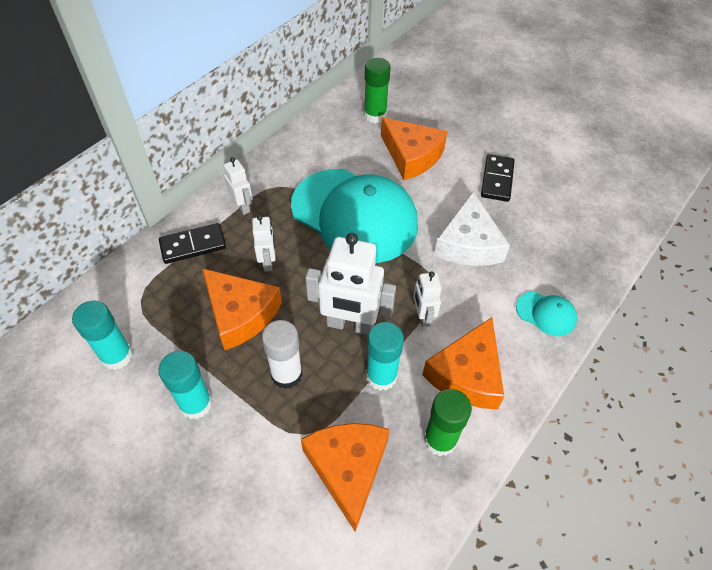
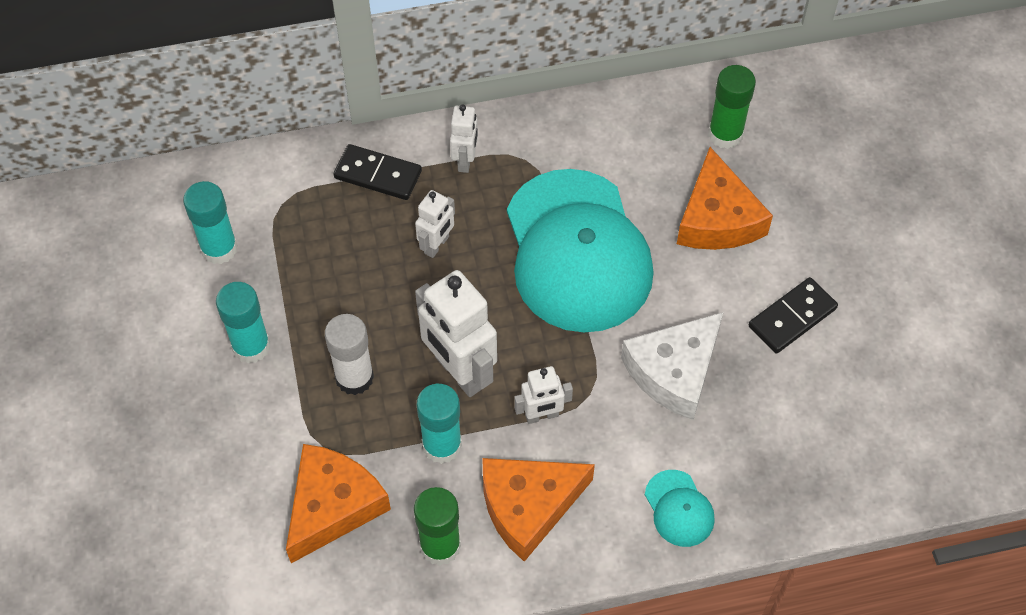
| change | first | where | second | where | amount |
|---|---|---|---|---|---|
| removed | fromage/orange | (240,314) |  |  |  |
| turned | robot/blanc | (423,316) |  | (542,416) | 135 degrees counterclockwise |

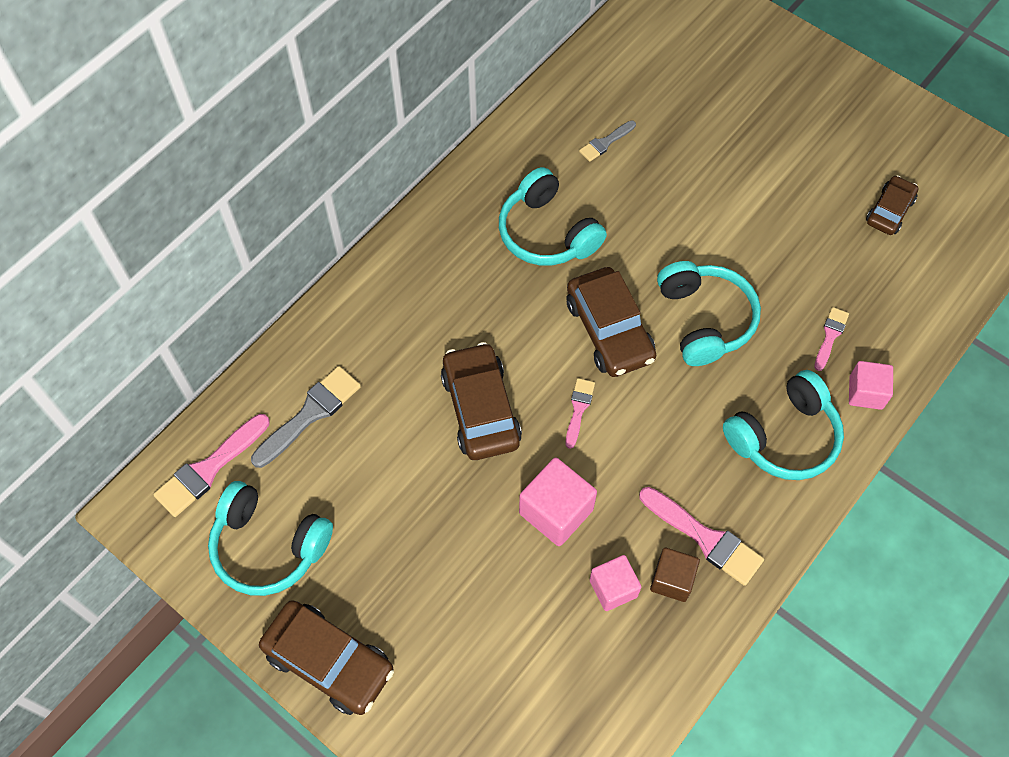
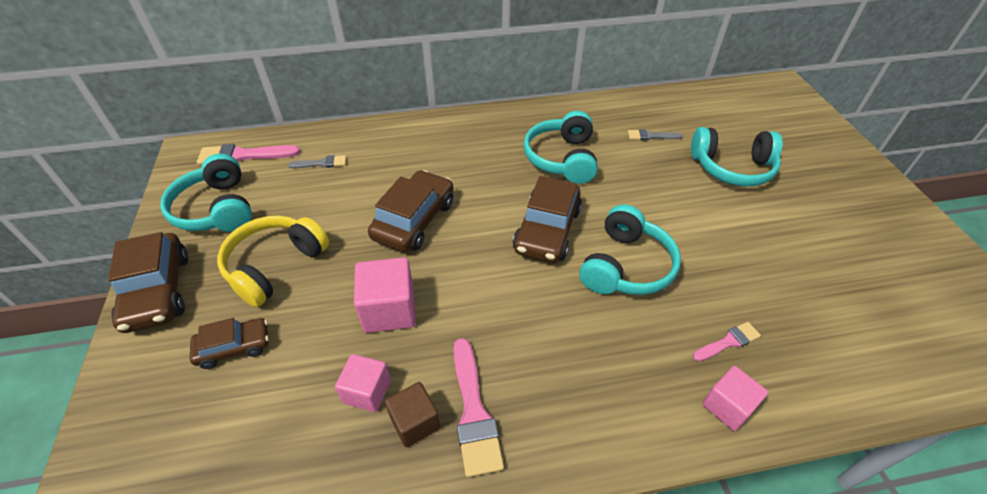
| change | first | where | second | where | amount |
|---|---|---|---|---|---|
| resized | pinceau/gris | (310,414) |  | (321,163) | x0.58 |
| removed | pinceau/rose | (578,409) |  |  |  |
| moved | casque audio/turquoise | (784,436) |  | (732,168) |  |
| moved | voiture/marron | (889,211) |  | (234,347) |  |
| added |  |  | casque audio/jaune | (275,266) |  |

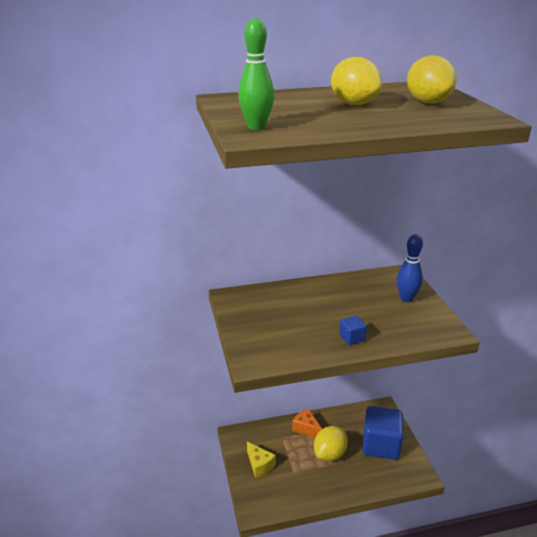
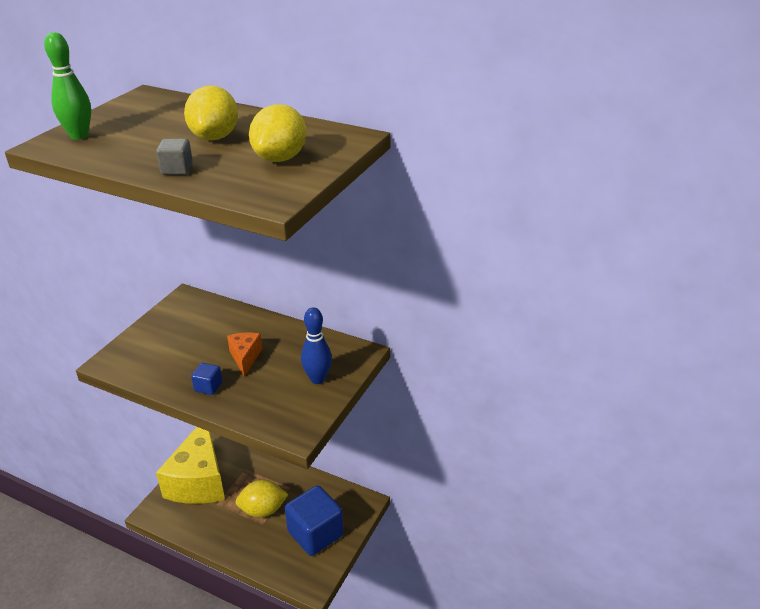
| change | first | where | second | where | amount |
|---|---|---|---|---|---|
| resized | fromage/jaune | (259,465) |  | (199,480) | x2.28 |
| moved | fromage/orange | (306,429) |  | (245,357) |  |
| added |  |  | cube/gris | (177,169) |  |

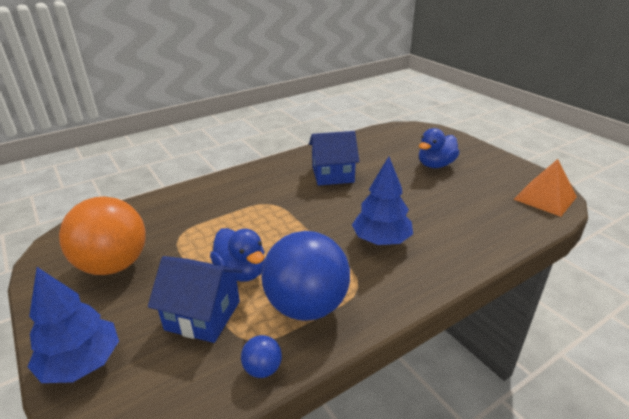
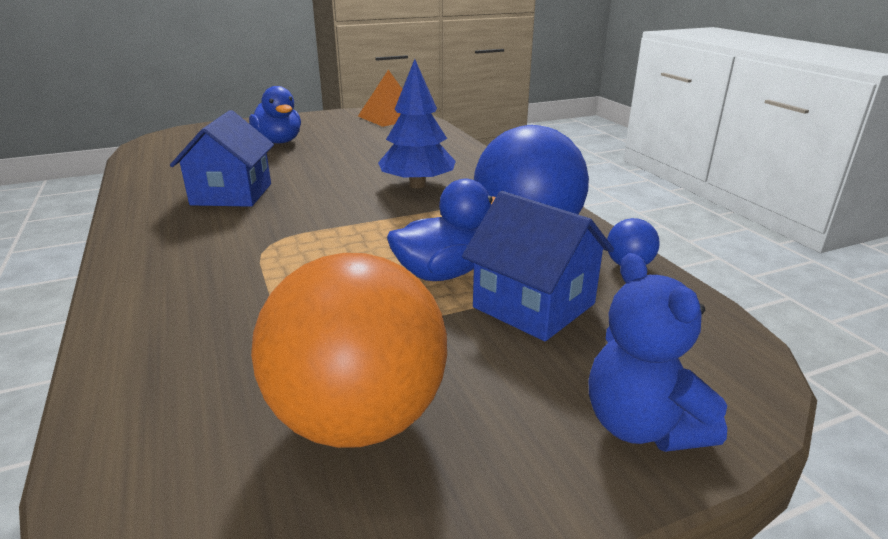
| change | first | where | second | where | amount |
|---|---|---|---|---|---|
| replaced | arbre/bleu | (82,363) | ours en peluche/bleu | (641,426) |  |
| turned | maison/bleu | (203,315) |  | (534,305) | 75 degrees counterclockwise |

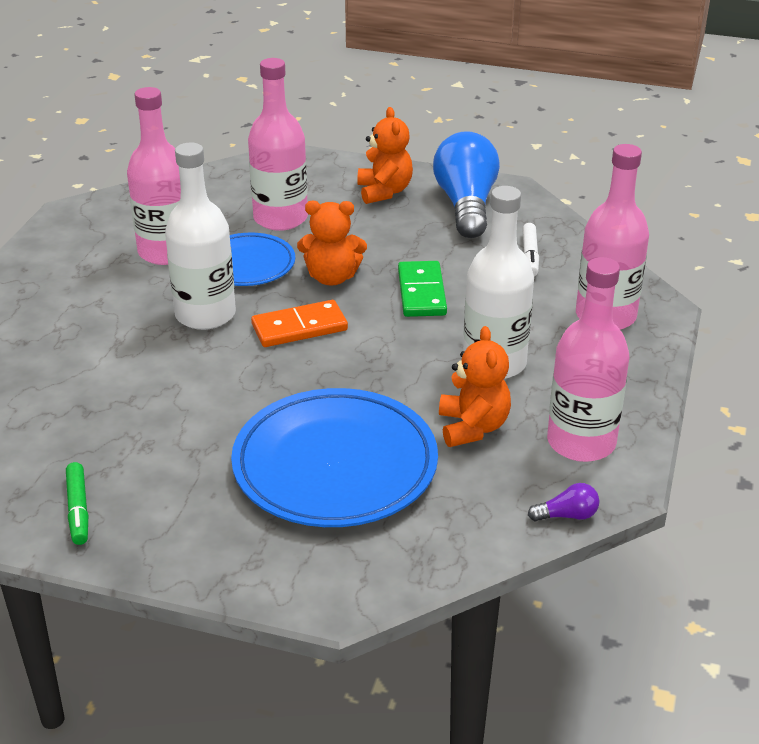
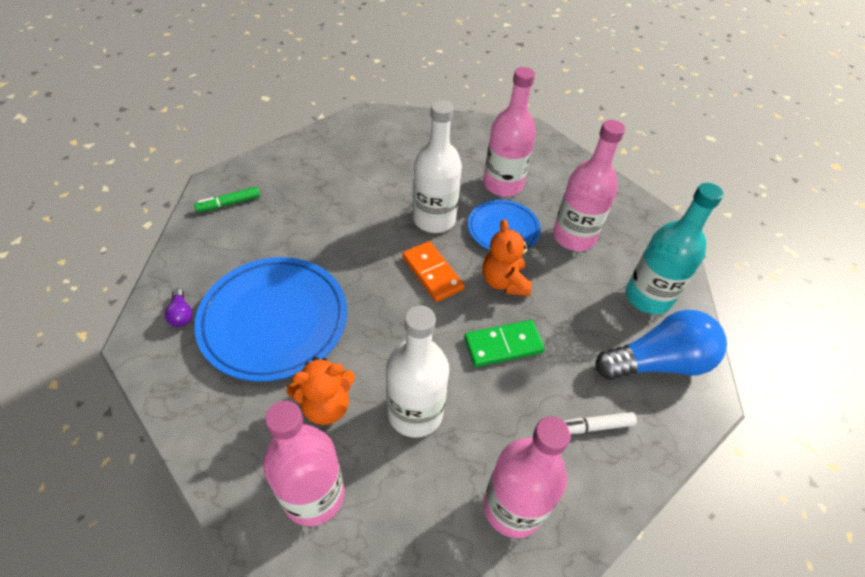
| change | first | where | second | where | amount |
|---|---|---|---|---|---|
| replaced | ours en peluche/orange | (384,192) | bouteille/turquoise | (648,297) |  |
| moved | ampoule/violet | (567,515) |  | (181,314) |  |

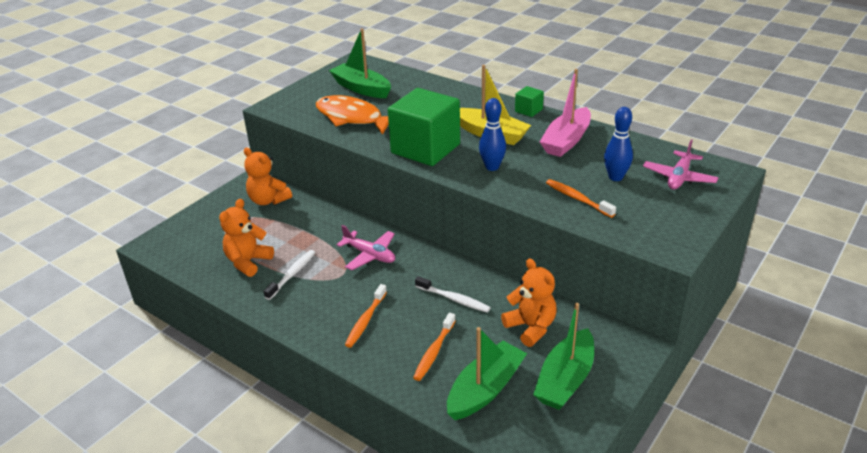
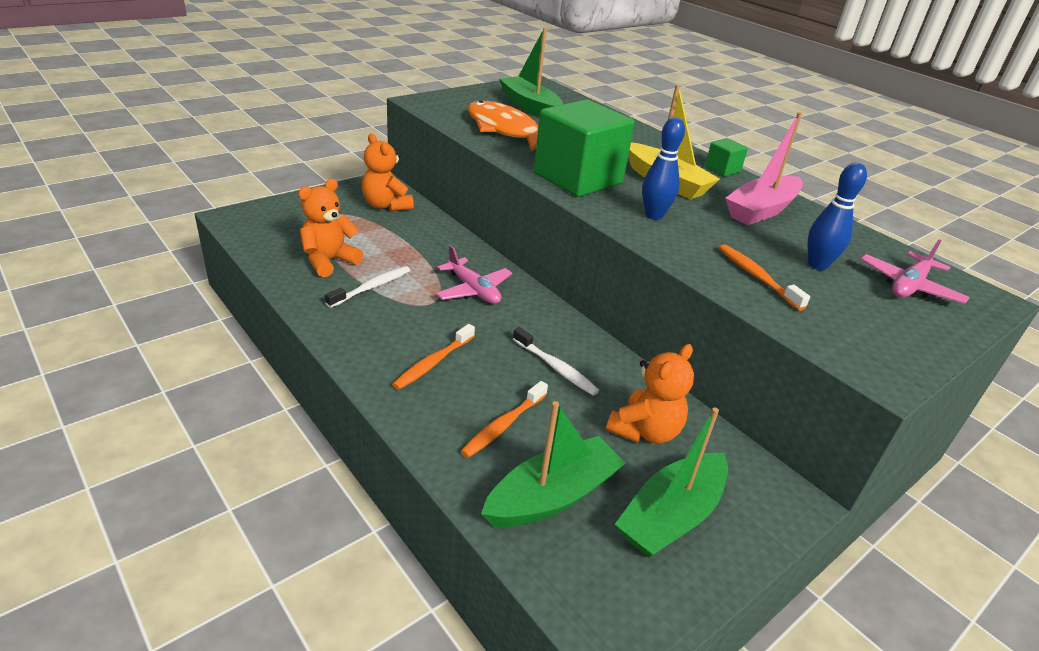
| change | first | where | second | where | amount |
|---|---|---|---|---|---|
| turned | ours en peluche/orange | (531,327) |  | (645,431) | 60 degrees clockwise |

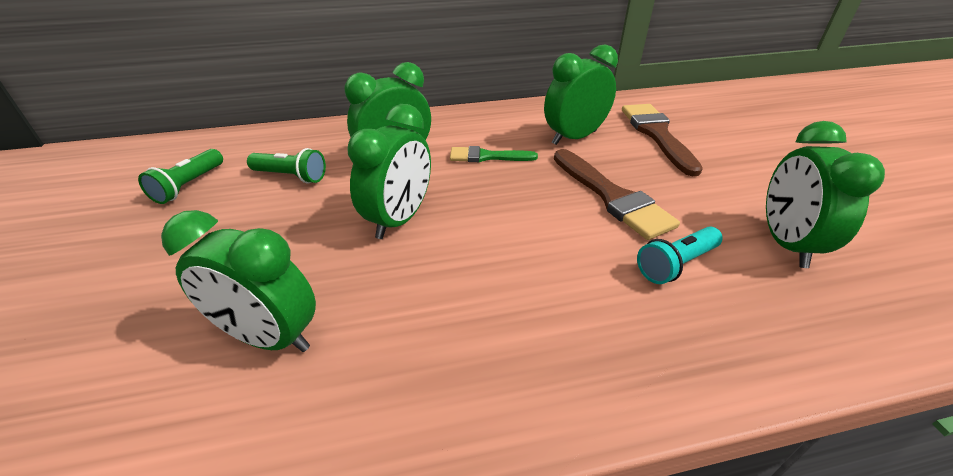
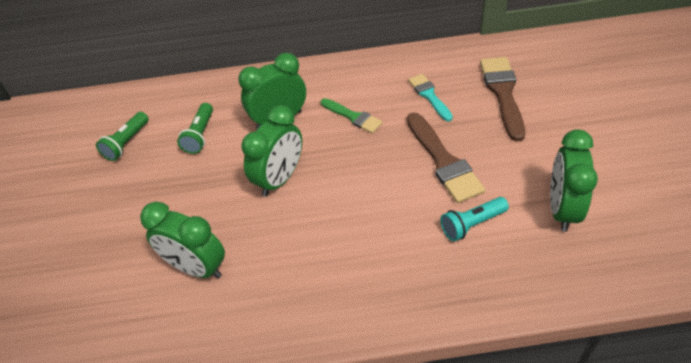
| change | first | where | second | where | amount |
|---|---|---|---|---|---|
| turned | lampe de poche/vert | (291,176) |  | (200,135) | 75 degrees clockwise |
| turned | pinceau/vert | (487,156) |  | (353,117) | 150 degrees counterclockwise |
| replaced | réveil/vert | (574,137) | pinceau/turquoise | (429,96) |  |

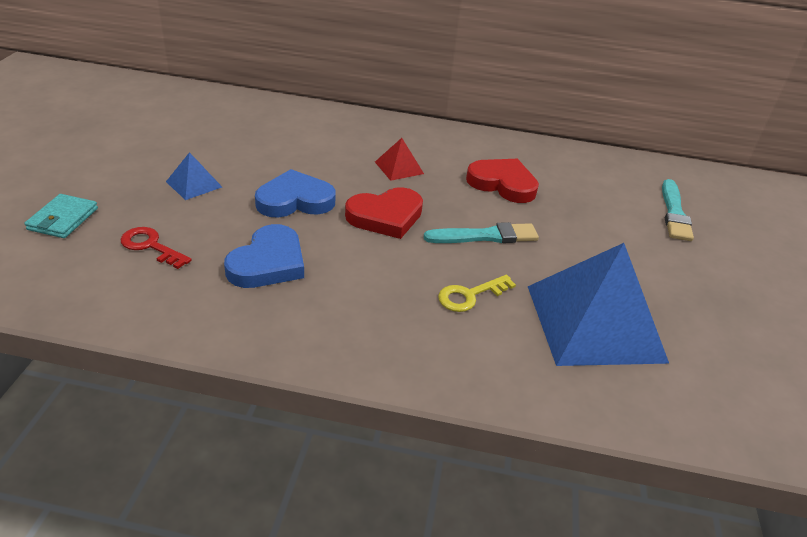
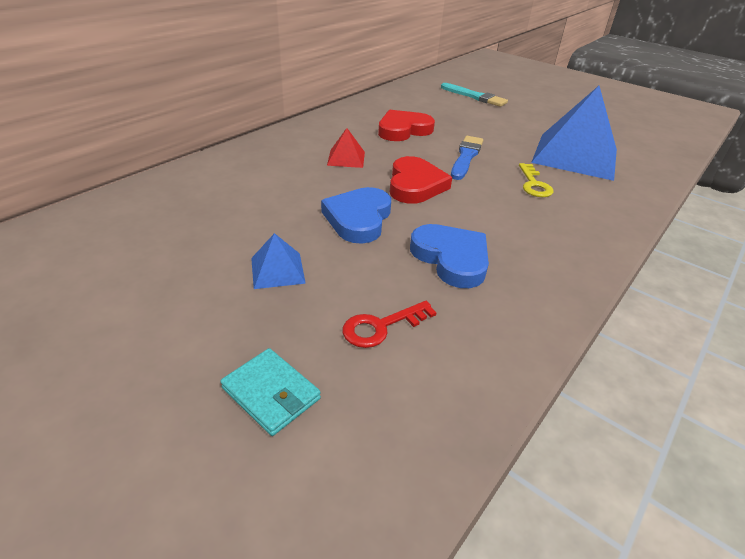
| change | first | where | second | where | amount |
|---|---|---|---|---|---|
| recoloured | pinceau/turquoise | (485,236) | pinceau/bleu | (466,157) |  |

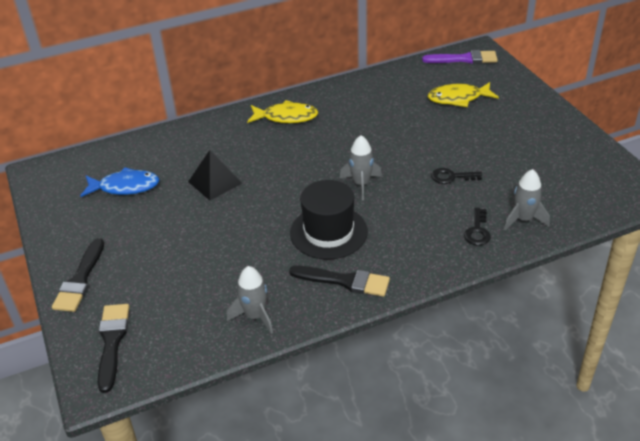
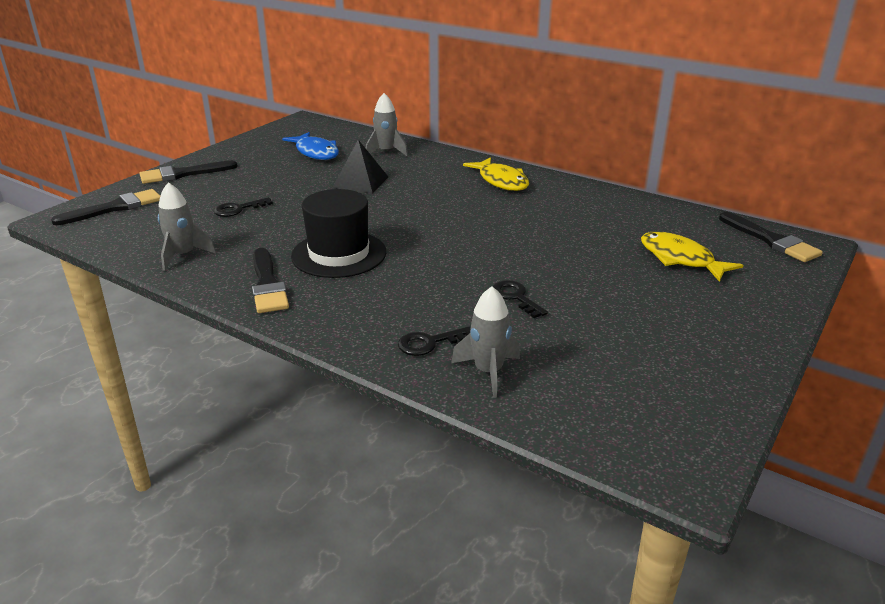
| change | first | where | second | where | amount |
|---|---|---|---|---|---|
| moved | fusée/gris | (361,184) |  | (386,152) |  |
| recoloured | pinceau/violet | (464,59) | pinceau/noir | (771,240) |  |
| added |  |  | clé/noir | (238,209) |  |

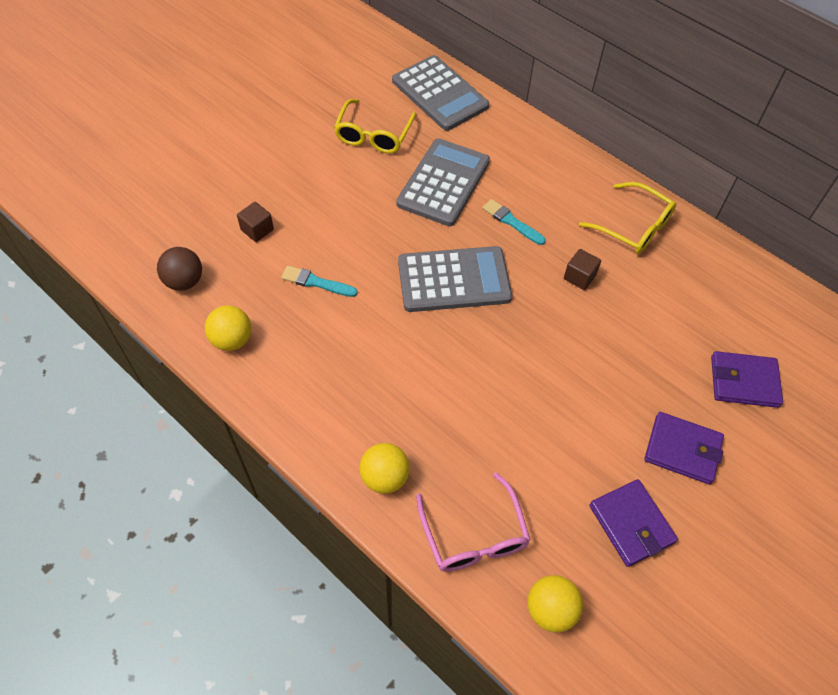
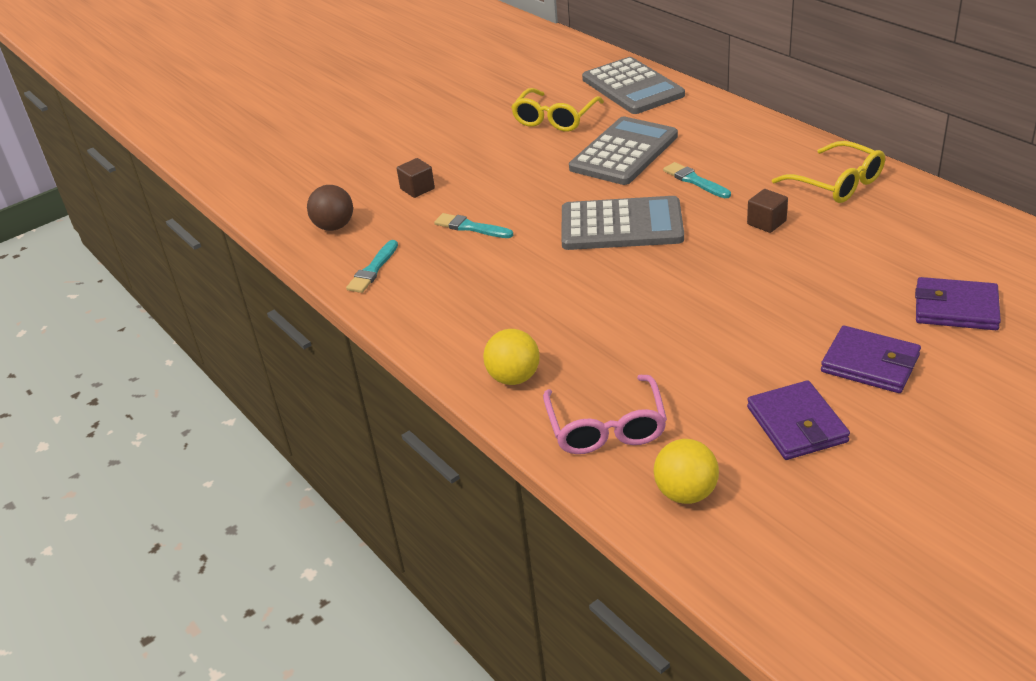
| change | first | where | second | where | amount |
|---|---|---|---|---|---|
| replaced | balle/jaune | (232,340) | pinceau/turquoise | (373,270) |  |

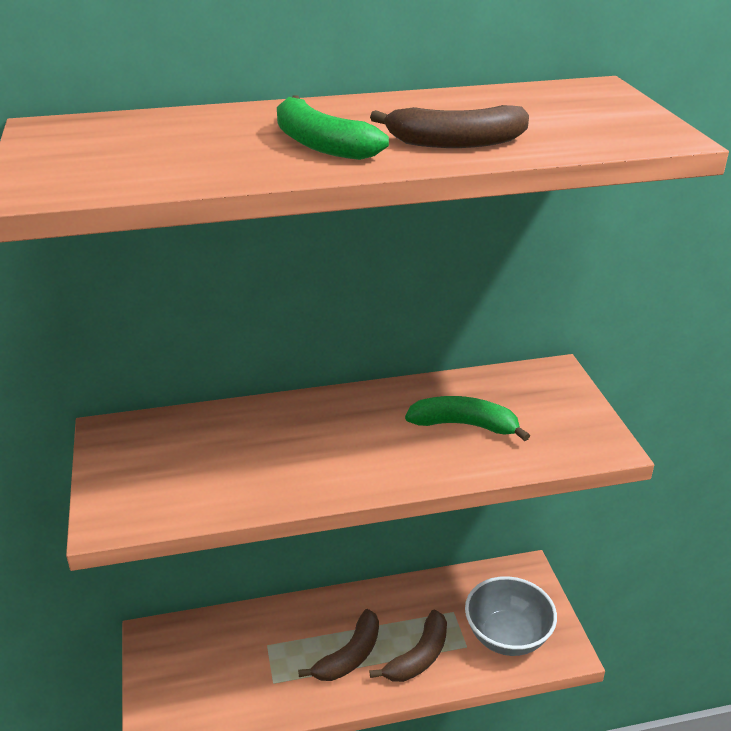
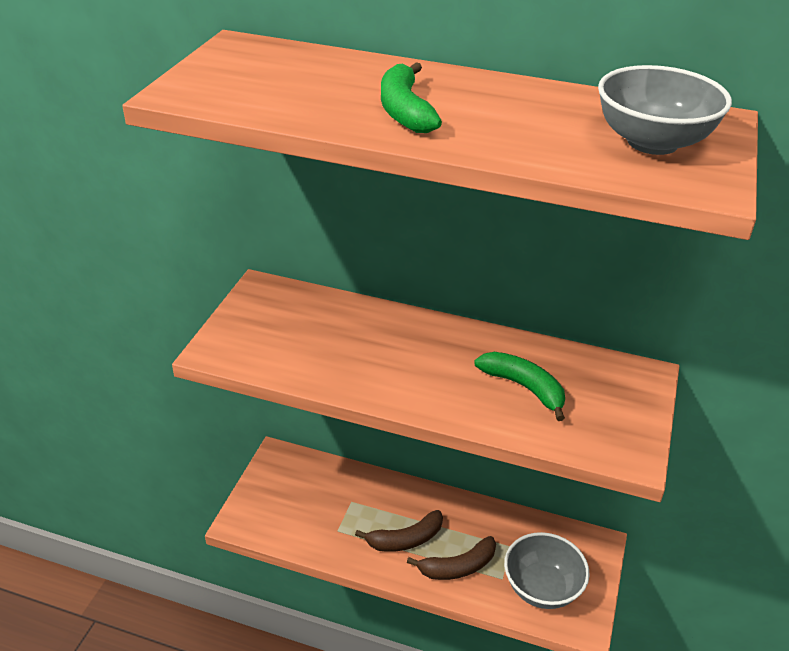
| change | first | where | second | where | amount |
|---|---|---|---|---|---|
| removed | banane/marron | (455,142) |  |  |  |
| added |  |  | bol/gris | (652,142) |  |

